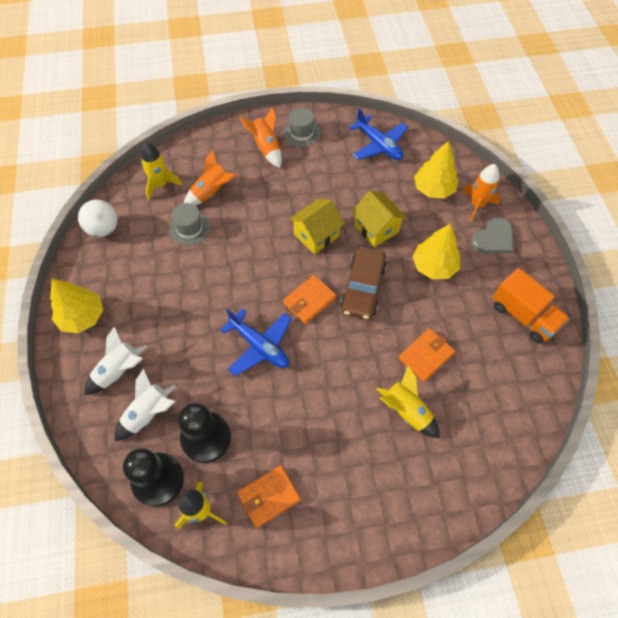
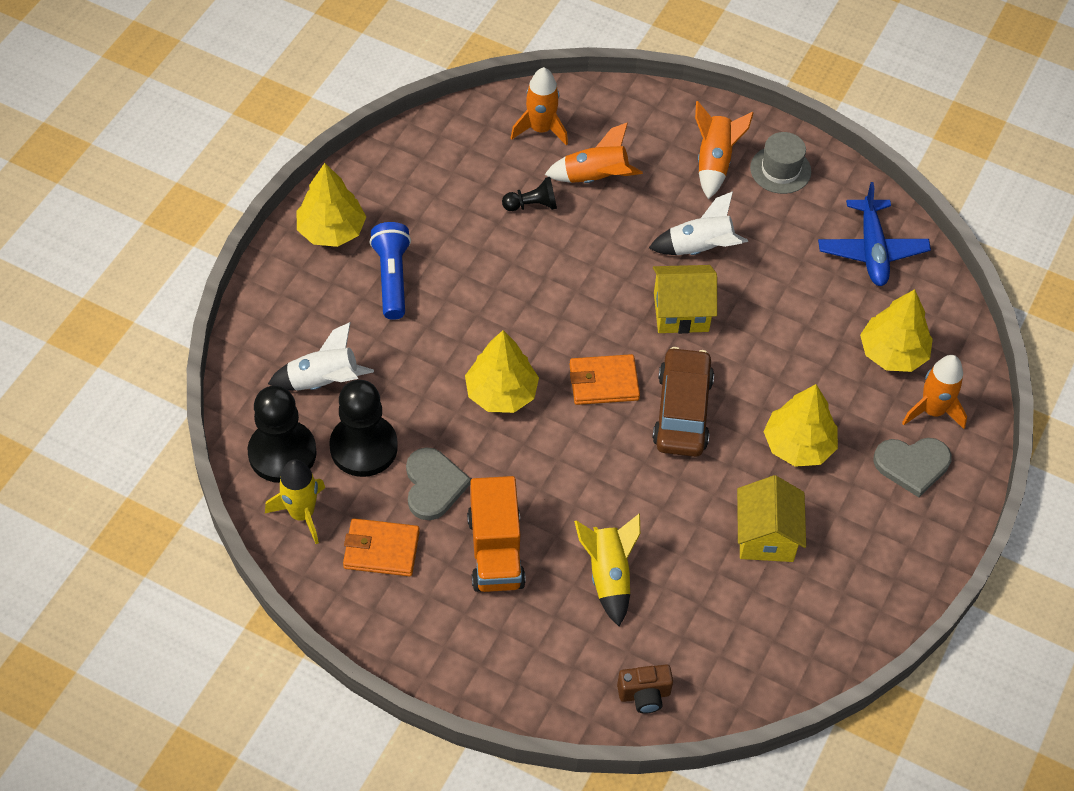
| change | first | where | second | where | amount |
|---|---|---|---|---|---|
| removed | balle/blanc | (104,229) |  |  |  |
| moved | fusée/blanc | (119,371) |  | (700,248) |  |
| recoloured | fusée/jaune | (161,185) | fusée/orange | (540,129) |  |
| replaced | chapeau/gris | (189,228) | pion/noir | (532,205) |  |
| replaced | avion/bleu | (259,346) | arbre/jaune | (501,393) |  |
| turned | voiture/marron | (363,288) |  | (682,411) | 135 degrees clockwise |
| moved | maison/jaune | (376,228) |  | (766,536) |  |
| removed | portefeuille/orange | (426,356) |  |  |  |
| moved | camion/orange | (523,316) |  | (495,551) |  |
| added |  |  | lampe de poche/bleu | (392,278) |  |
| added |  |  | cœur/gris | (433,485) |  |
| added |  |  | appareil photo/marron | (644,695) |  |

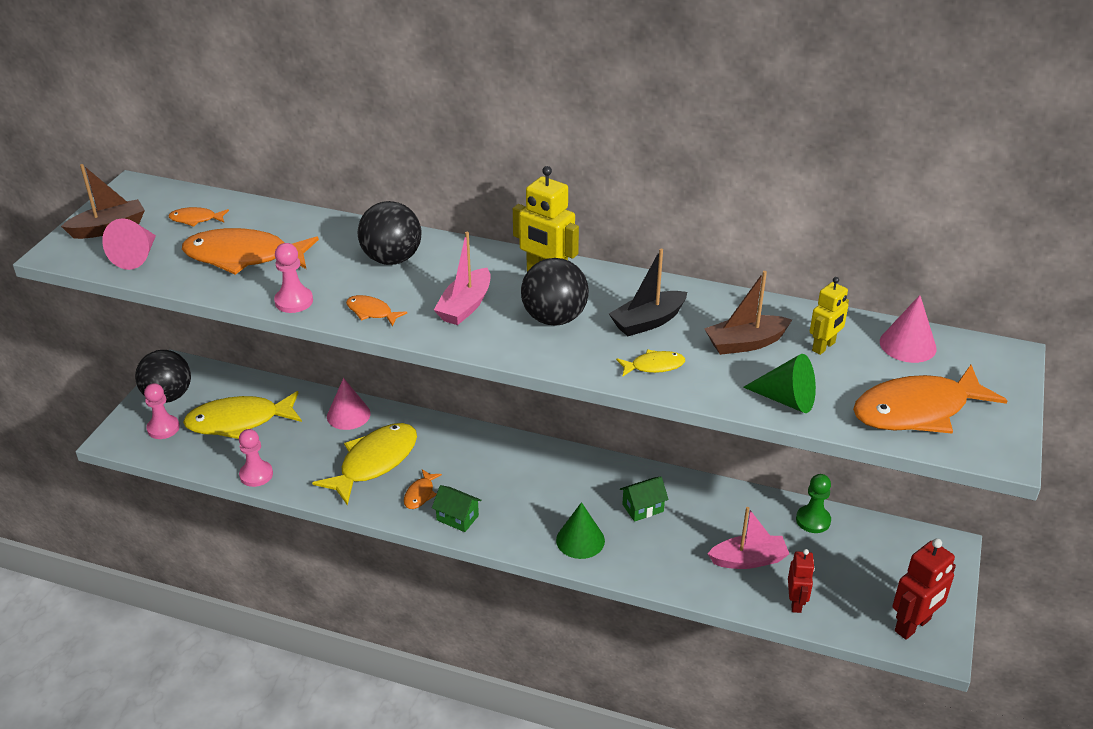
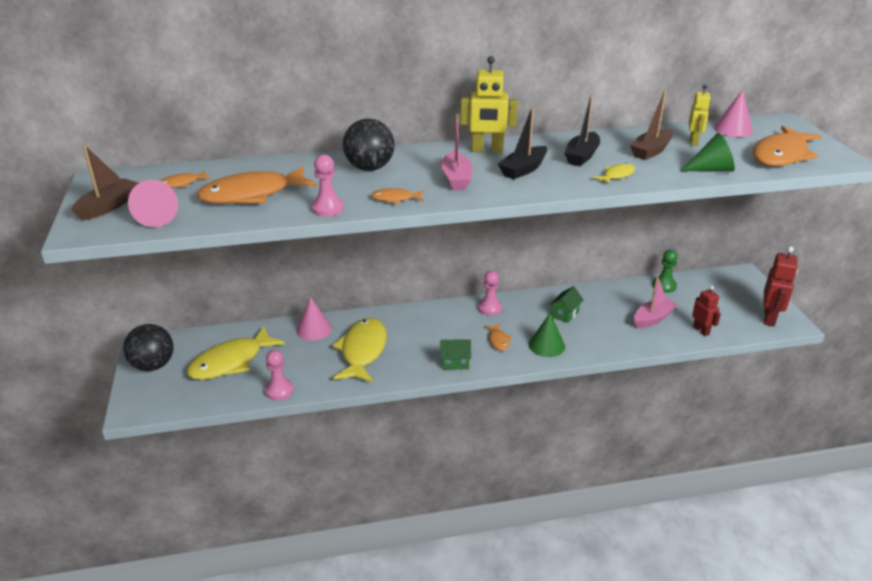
| change | first | where | second | where | amount |
|---|---|---|---|---|---|
| moved | pion/rose | (163,428) |  | (490,308) |  |
| moved | poisson/orange | (420,494) |  | (498,340) |  |
| replaced | balle/noir | (554,318) | bateau/noir | (523,169) |  |

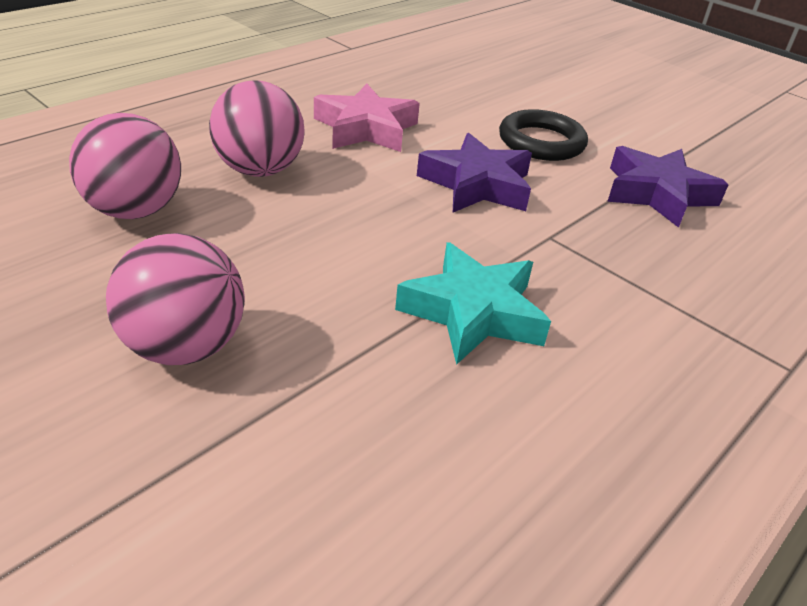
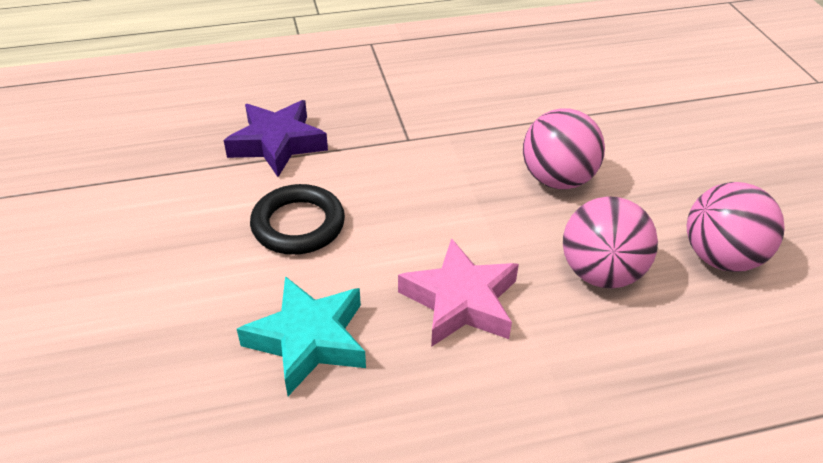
| change | first | where | second | where | amount |
|---|---|---|---|---|---|
| moved | balle/rose | (184,347) |  | (557,179) |  |
| moved | étoile/turquoise | (473,312) |  | (308,340) |  |
| removed | étoile/violet | (477,185) |  |  |  |

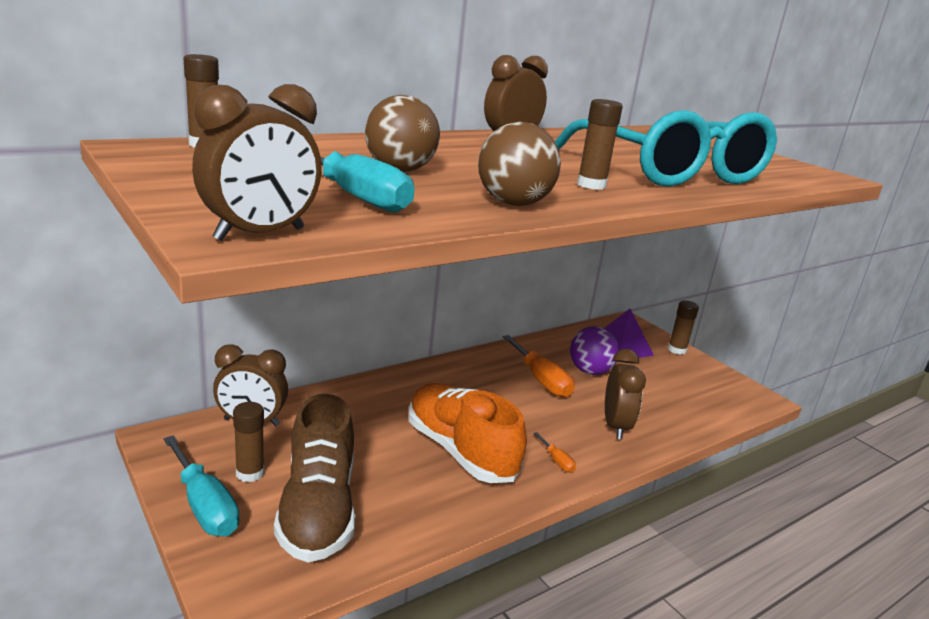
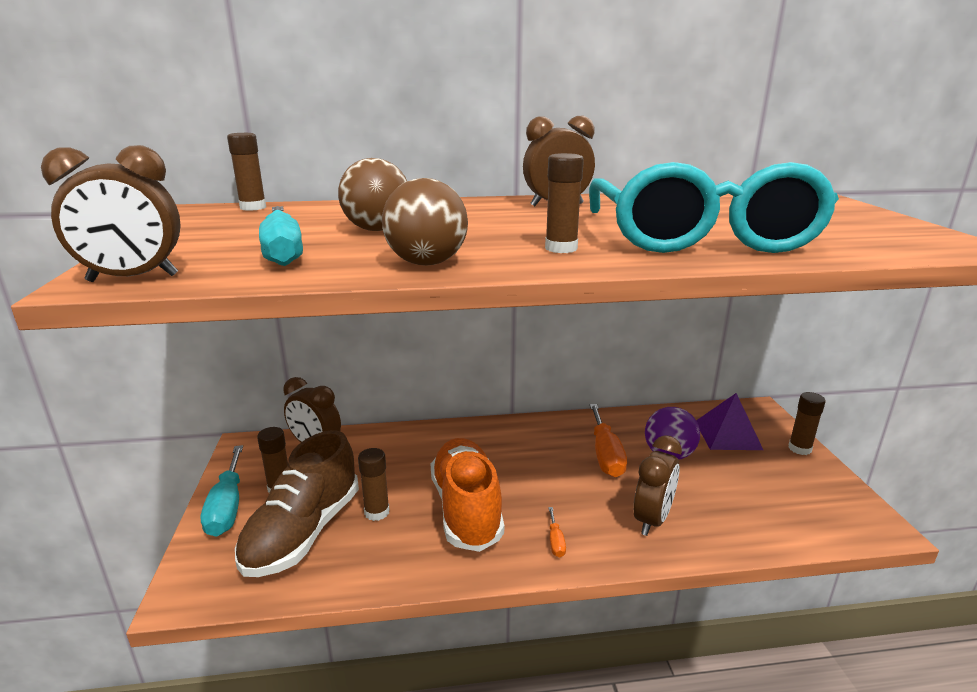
| change | first | where | second | where | amount |
|---|---|---|---|---|---|
| added |  |  | bâton de colle/marron | (377,512) |  |

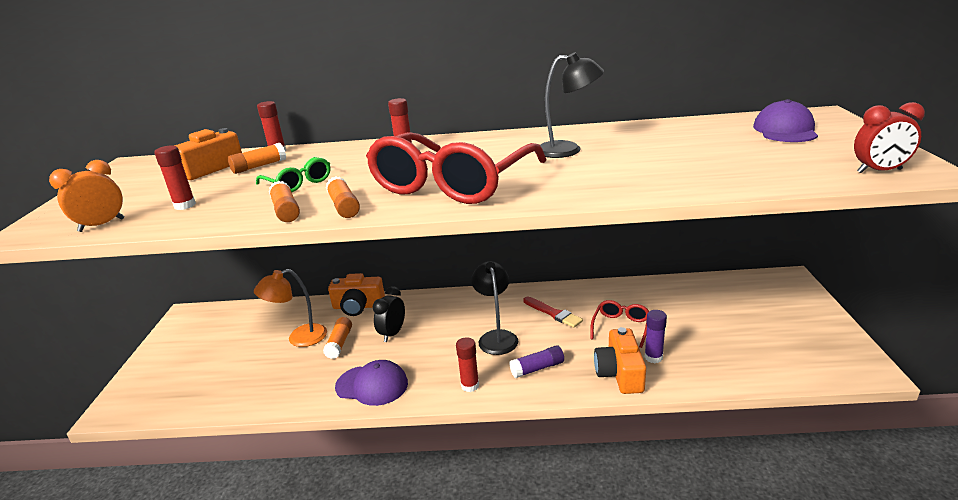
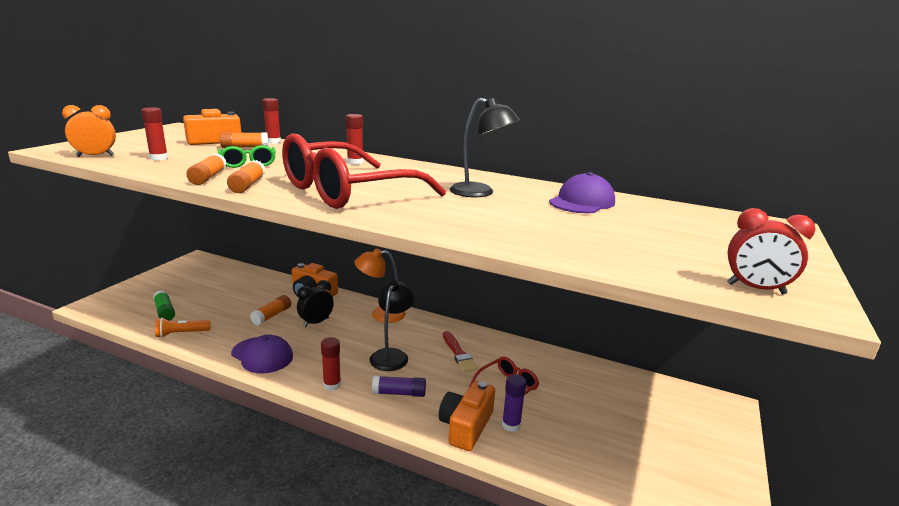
| change | first | where | second | where | amount |
|---|---|---|---|---|---|
| moved | lampe/orange | (299,338) |  | (380,314) |  |
| moved | casquette/violet | (785,130) |  | (582,202) |  |
| added |  |  | bâton de colle/vert | (165,312) |  |
| added |  |  | lampe de poche/orange | (181,334) |  |

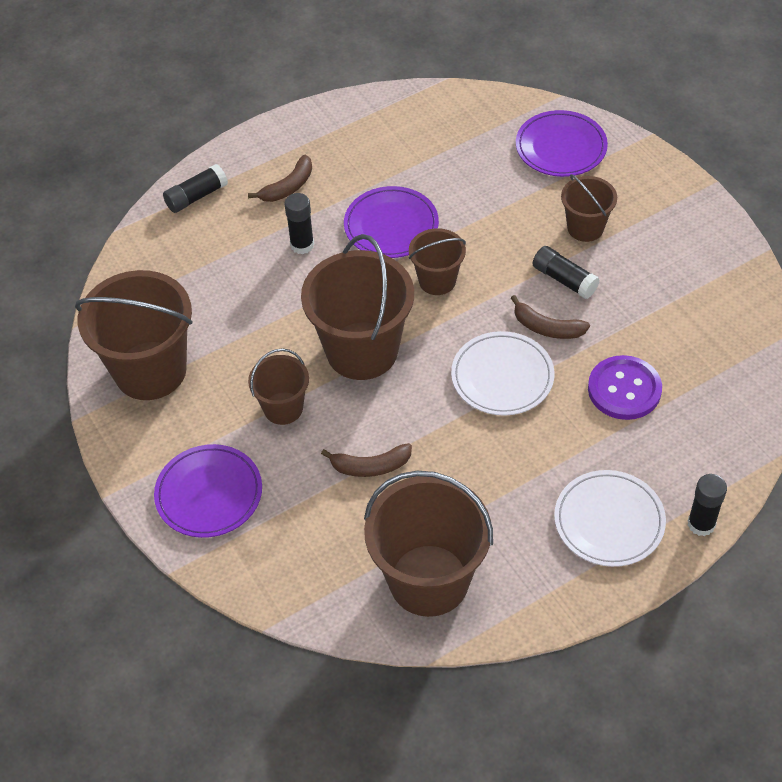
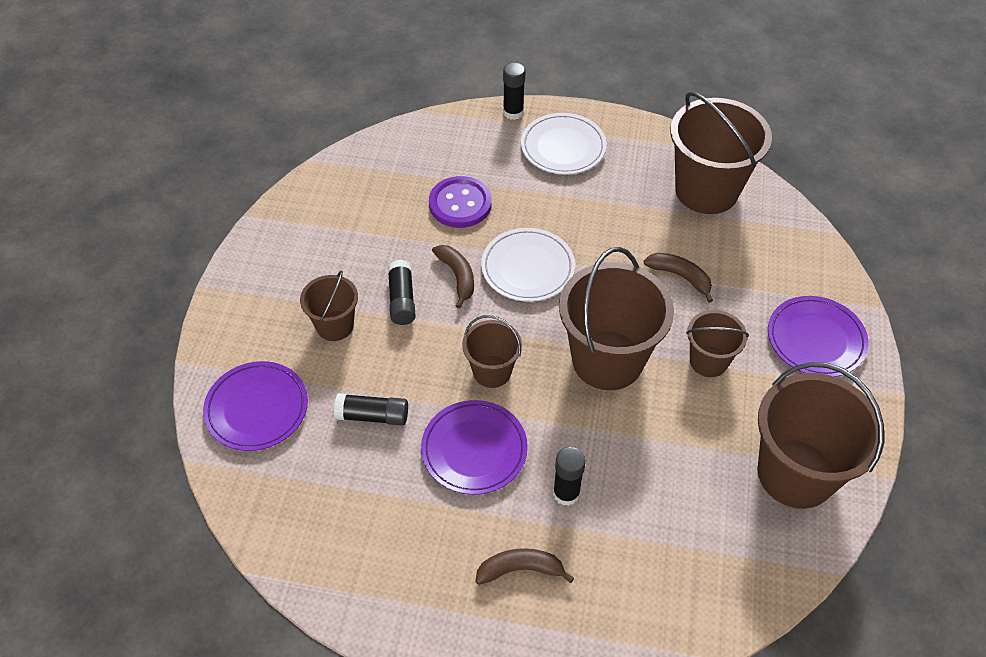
| change | first | where | second | where | amount |
|---|---|---|---|---|---|
| moved | bâton de colle/noir | (196,196) |  | (372,416) |  |

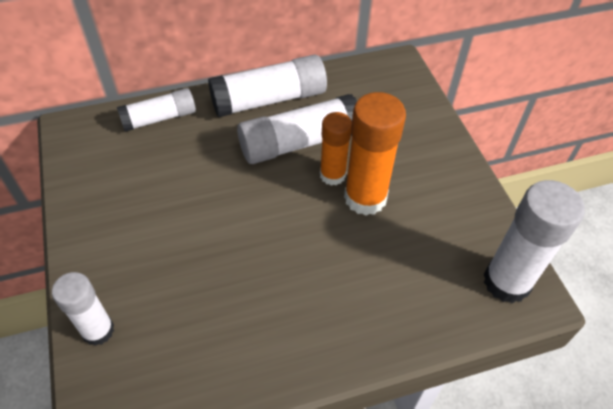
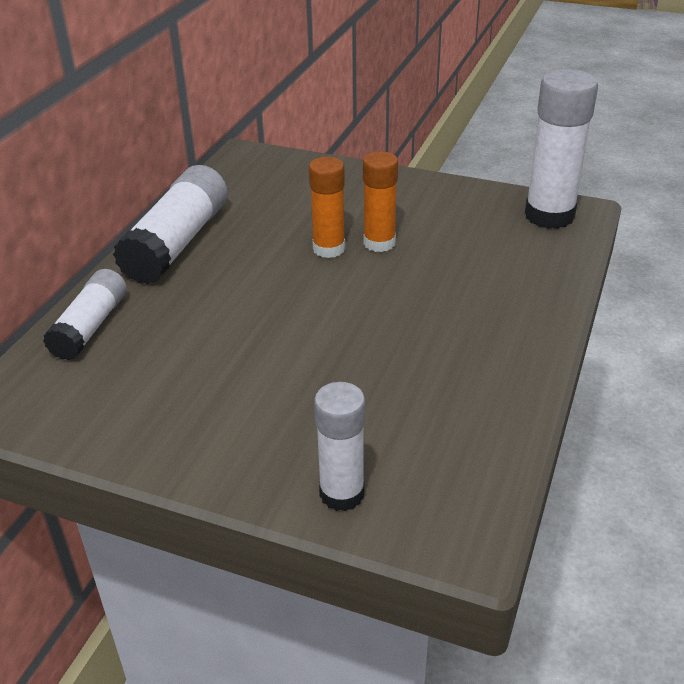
| change | first | where | second | where | amount |
|---|---|---|---|---|---|
| removed | bâton de colle/blanc | (299,142) |  |  |  |
| resized | bâton de colle/orange | (365,198) |  | (379,243) | x0.63 |

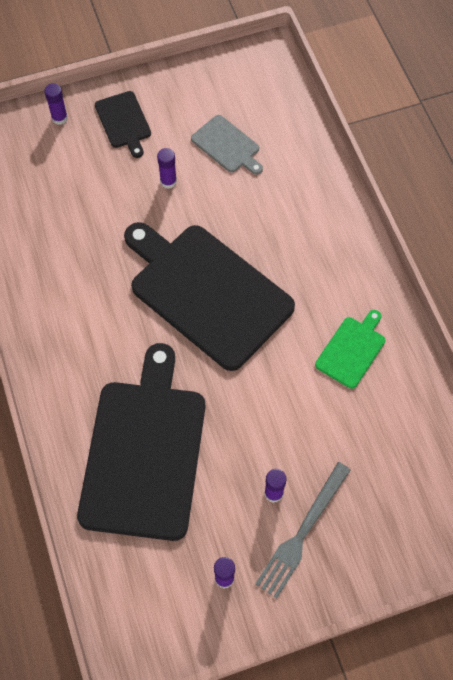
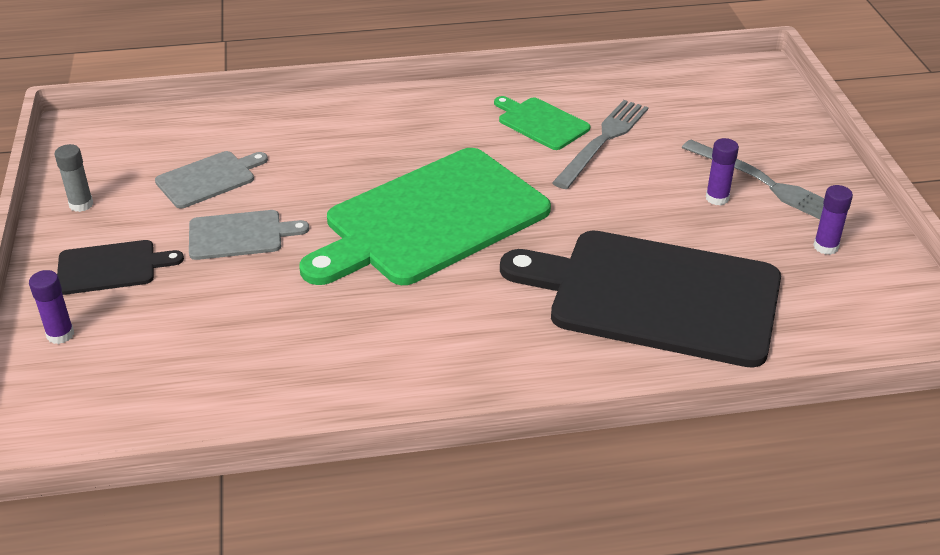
| change | first | where | second | where | amount |
|---|---|---|---|---|---|
| recoloured | planche à découper/noir | (206,292) | planche à découper/vert | (431,220) |  |
| replaced | bâton de colle/violet | (168,181) | planche à découper/gris | (240,235) |  |
| added |  |  | bâton de colle/gris | (81,204) |  |
| added |  |  | fourchette/gris | (603,141) |  |

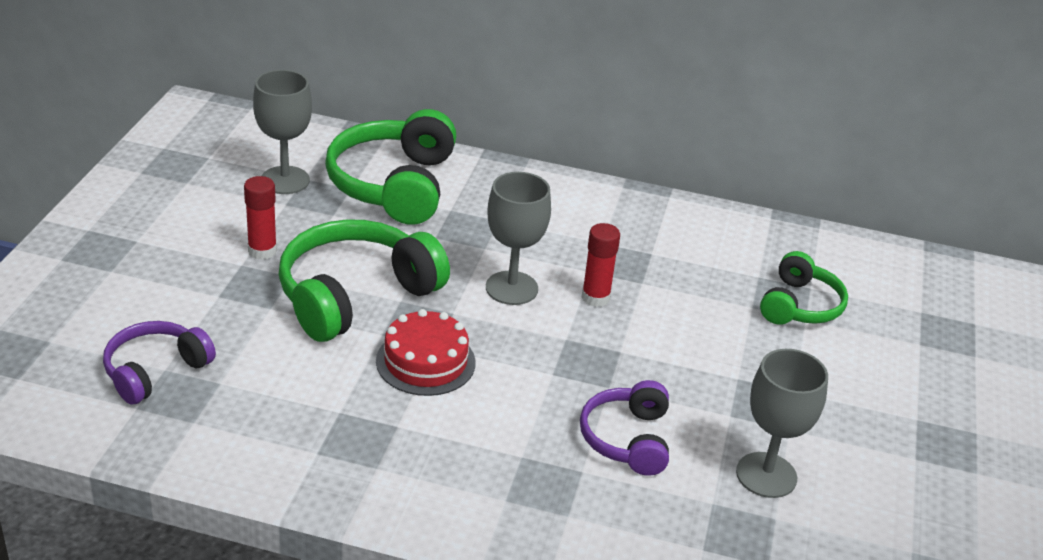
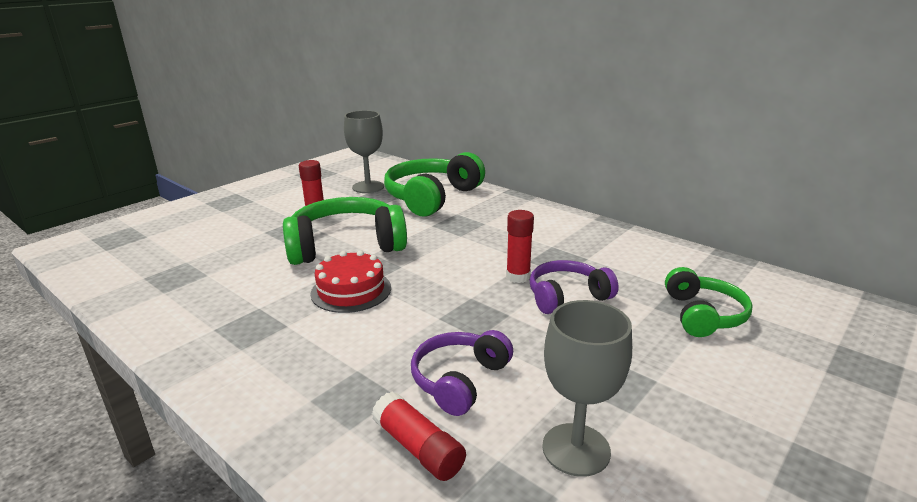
| change | first | where | second | where | amount |
|---|---|---|---|---|---|
| moved | casque audio/violet | (155,371) |  | (567,297) |  |
| removed | verre à pied/gris | (511,288) |  |  |  |
| turned | casque audio/vert | (799,305) |  | (703,315) | 45 degrees counterclockwise |
| added |  |  | bâton de colle/rouge | (418,448) |  |

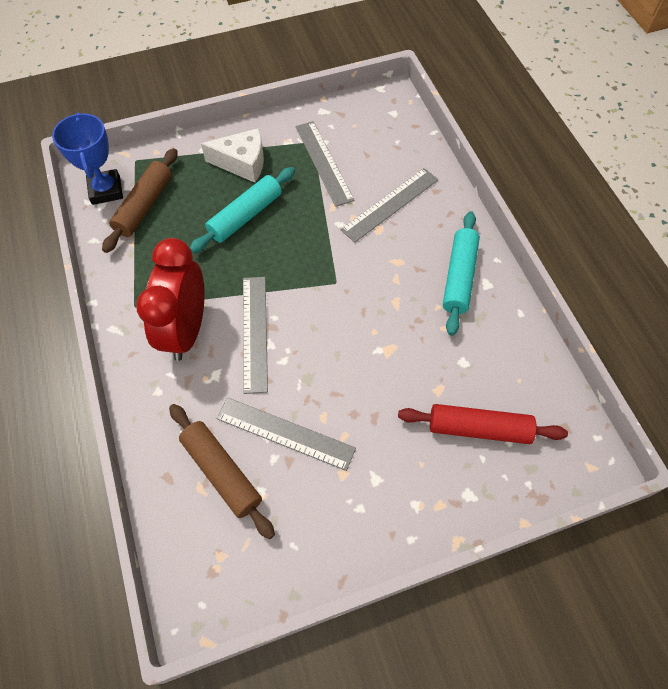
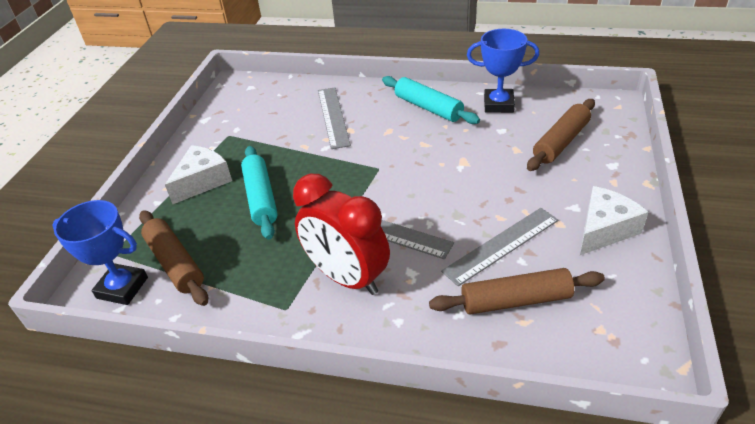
| change | first | where | second | where | amount |
|---|---|---|---|---|---|
| removed | règle/gris | (323,162) |  |  |  |
| recoloured | rouleau à pâtisserie/rouge | (478,428) | rouleau à pâtisserie/marron | (560,142) |  |
| added |  |  | trophée/bleu | (498,105) |  |
| added |  |  | fromage/blanc | (604,230) |  |

